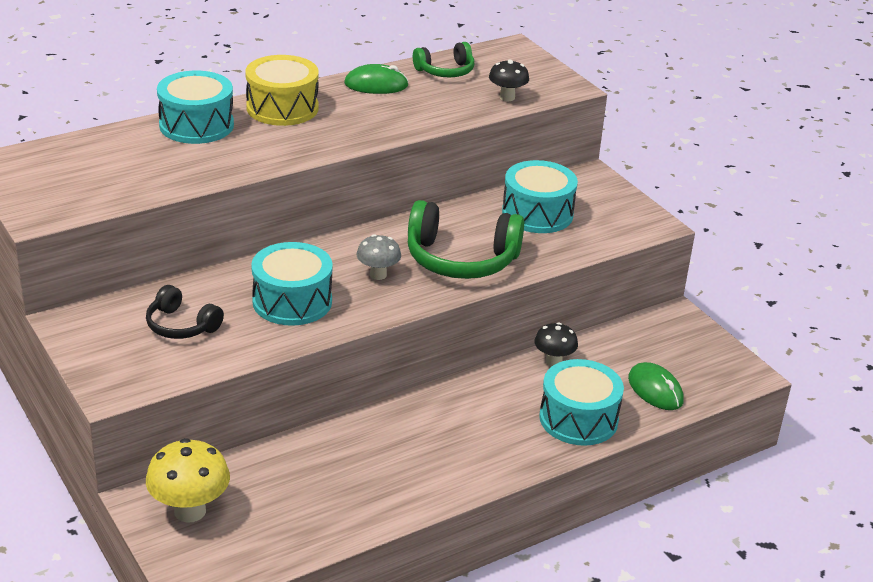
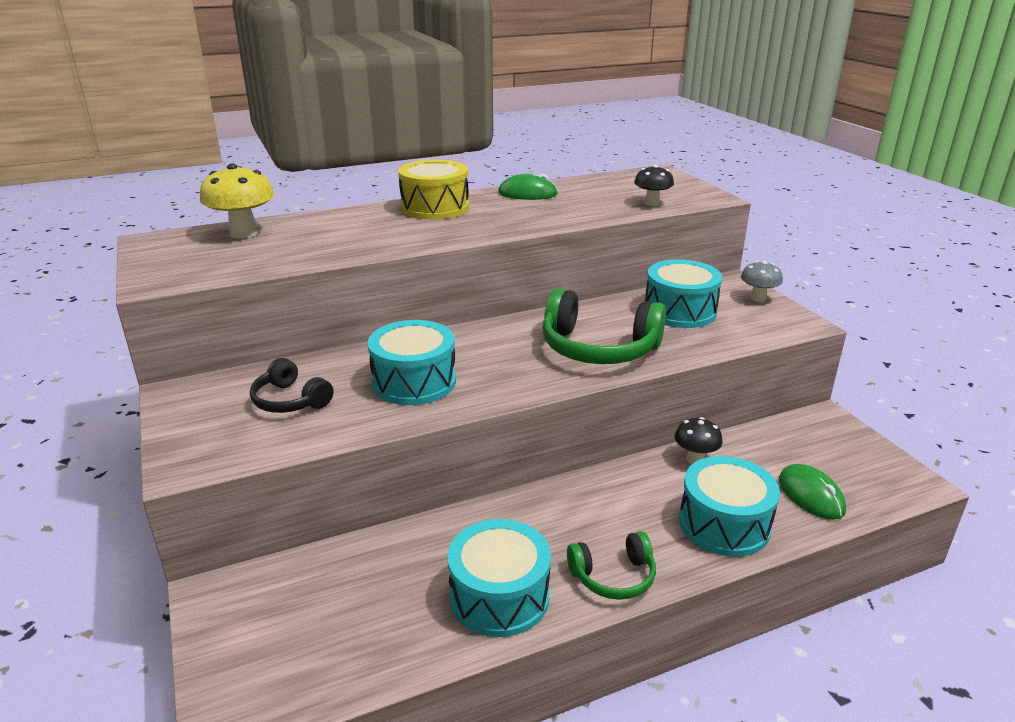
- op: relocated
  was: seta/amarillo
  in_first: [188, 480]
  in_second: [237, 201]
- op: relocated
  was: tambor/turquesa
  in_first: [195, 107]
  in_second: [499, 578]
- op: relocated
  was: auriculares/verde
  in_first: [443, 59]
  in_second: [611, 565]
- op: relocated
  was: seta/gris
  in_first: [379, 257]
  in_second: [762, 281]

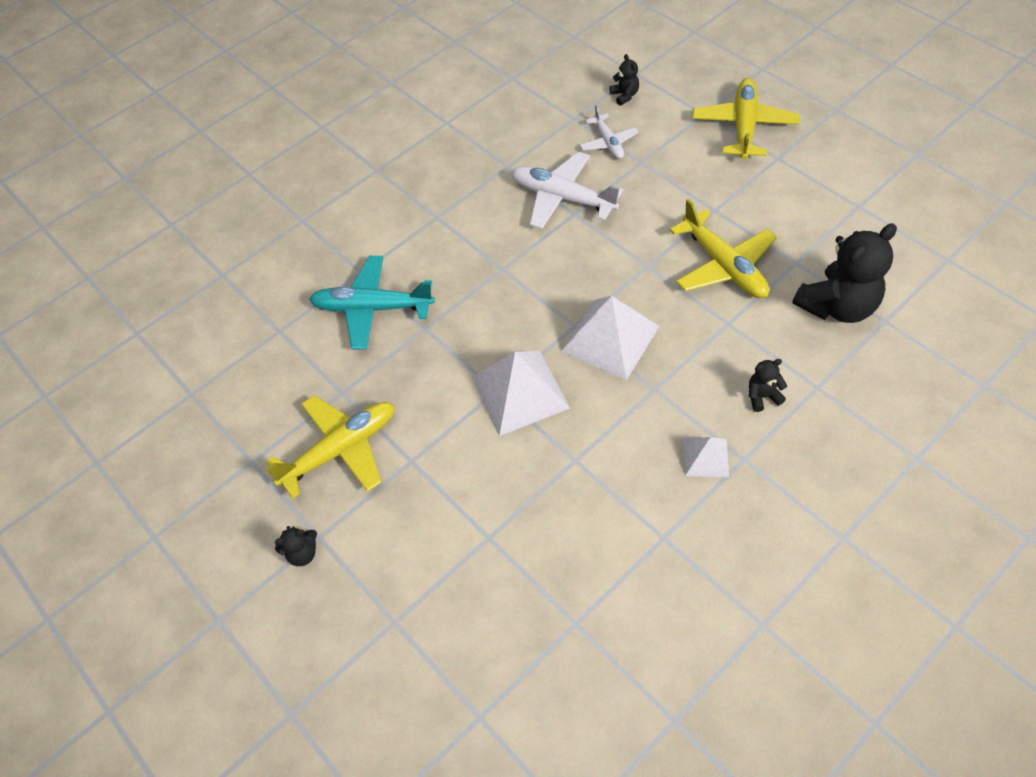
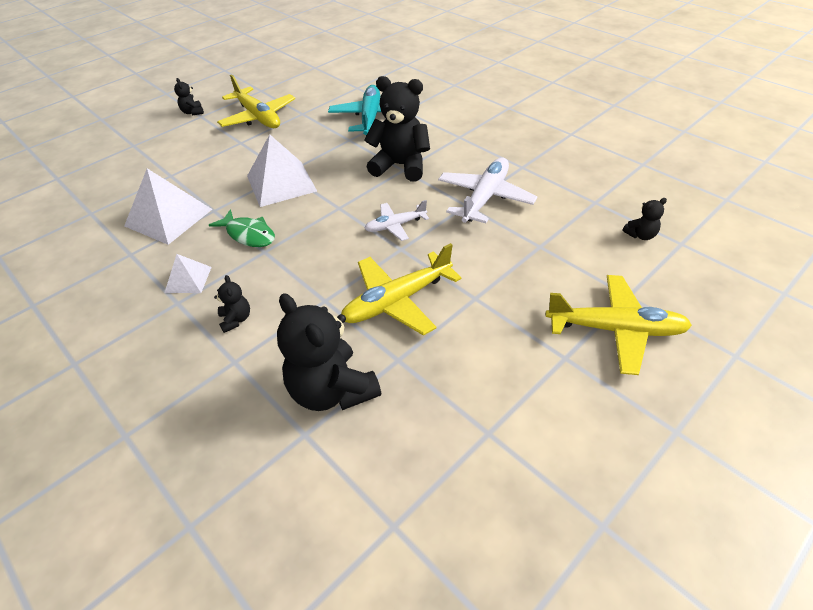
- op: relocated
  was: pirámide/blanco
  in_first: [610, 338]
  in_second: [168, 206]
- op: appeared
  now: pez/verde
  in_second: [242, 228]
- op: appeared
  now: osito/negro
  in_second: [397, 129]
- op: relocated
  was: avión/blanco
  in_first: [609, 132]
  in_second: [396, 220]

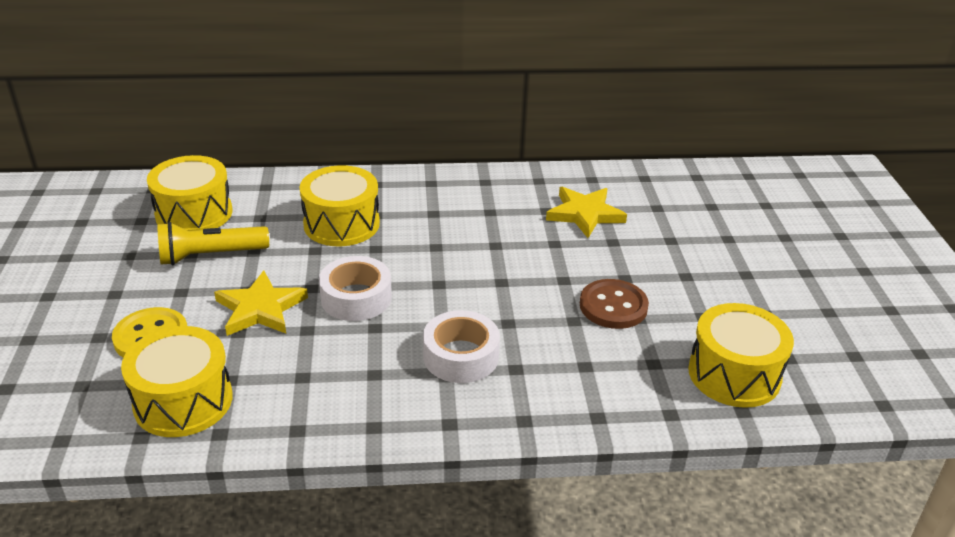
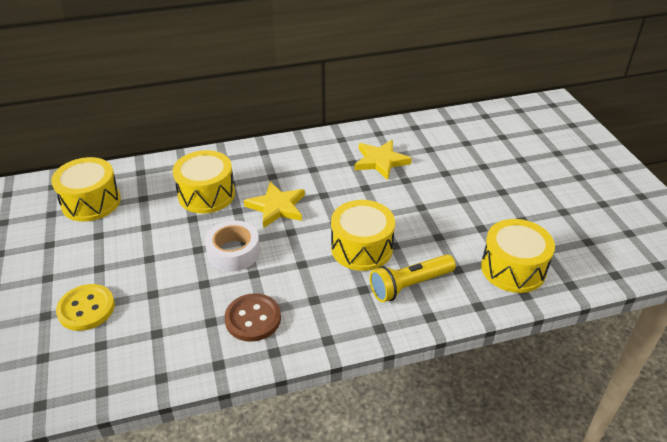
- op: relocated
  was: botón/marrón
  in_first: [614, 304]
  in_second: [252, 317]
- op: relocated
  was: estrella/amarillo
  in_first: [261, 303]
  in_second: [274, 205]
- op: relocated
  was: tambor/amarillo
  in_first: [177, 381]
  in_second: [363, 235]
- op: relocated
  was: lámpara de mano/amarillo
  in_first: [213, 243]
  in_second: [413, 278]
- op: missing
  was: cinta adhesiva/blanco
  in_first: [461, 346]

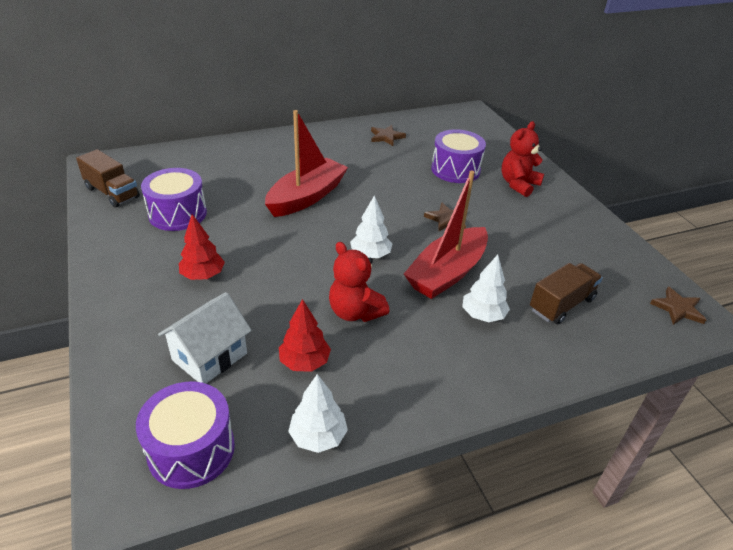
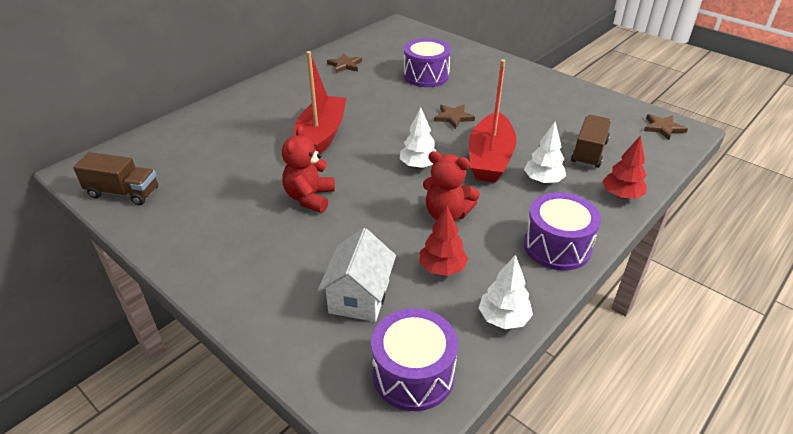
- op: relocated
  was: osito/rojo
  in_first: [522, 159]
  in_second: [308, 169]
- op: relocated
  was: tambor/morado
  in_first: [174, 199]
  in_second: [562, 231]
- op: relocated
  was: árbol/rojo
  in_first: [202, 247]
  in_second: [624, 167]

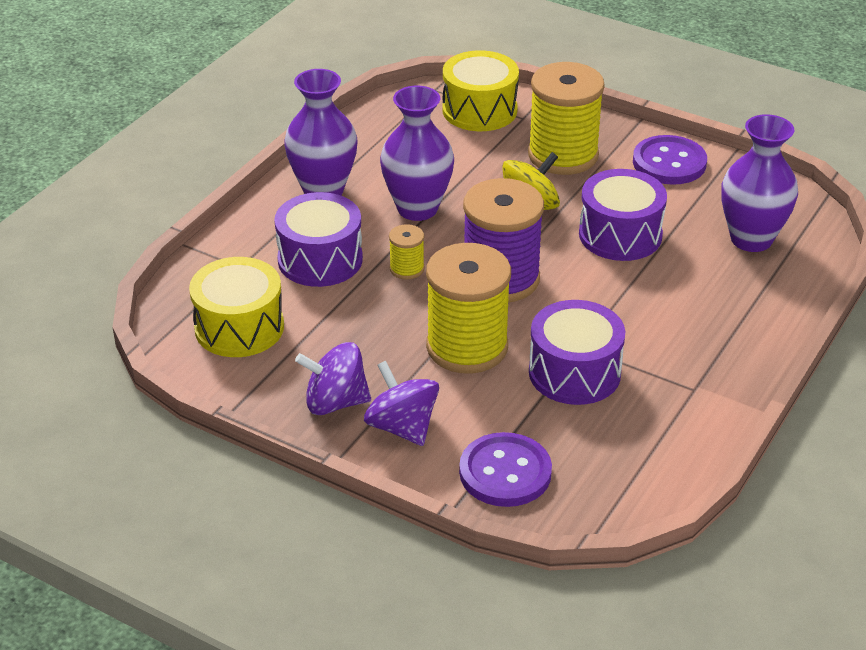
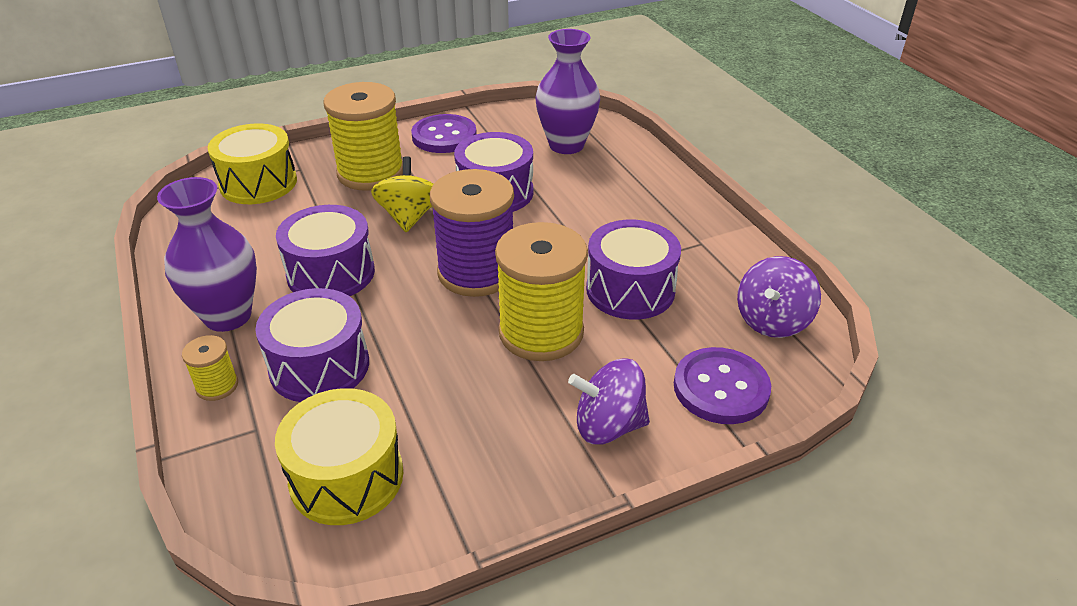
- op: relocated
  was: carrete/amarillo
  in_first: [407, 252]
  in_second: [210, 368]
- op: exchanged
  was: florero/morado
  now: tambor/morado
  in_first: [417, 153]
  in_second: [325, 250]
- op: relocated
  was: peonza/morado
  in_first: [333, 378]
  in_second: [779, 297]

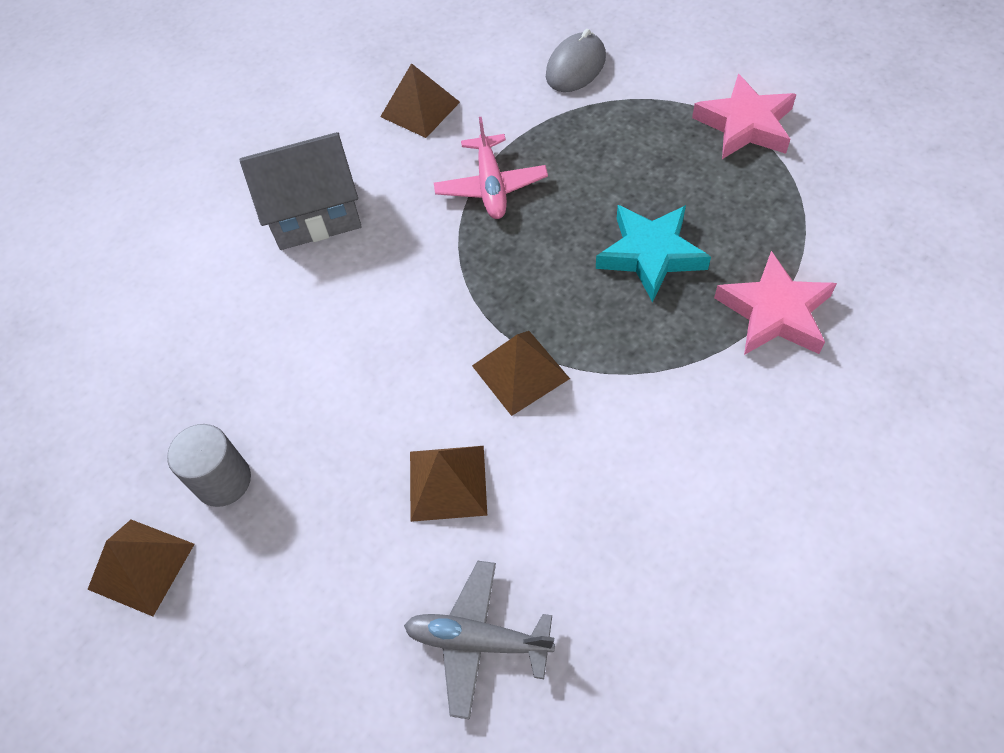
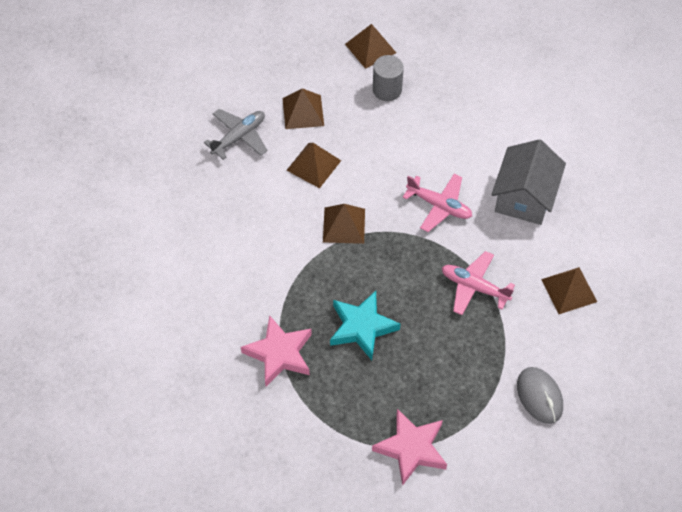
- op: appeared
  now: pirámide/marrón
  in_second: [303, 108]
- op: appeared
  now: avión/rosa
  in_second: [437, 203]

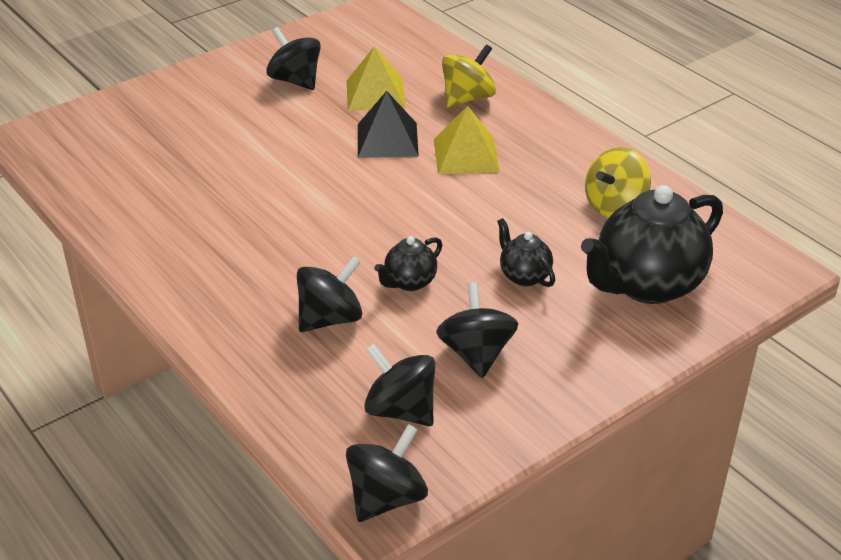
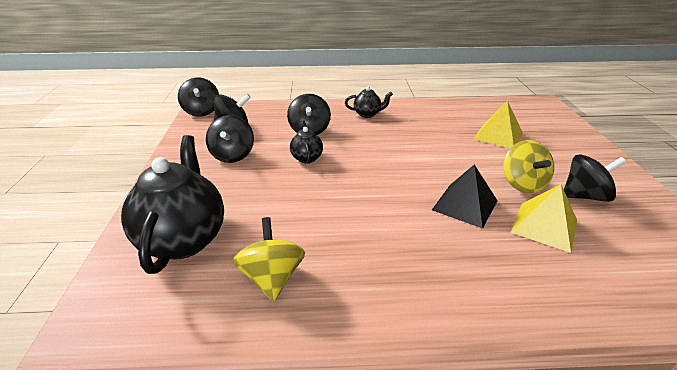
- op: spun
  was: peonza/negro
  in_first: [477, 330]
  in_second: [230, 139]
  clockwise: 60
- op: relocated
  was: tetera/negro
  in_first: [526, 252]
  in_second: [369, 102]
- op: relocated
  was: pirámide/amarillo
  in_first: [467, 140]
  in_second: [498, 124]
- op: relocated
  was: peonza/amarillo
  in_first: [469, 76]
  in_second: [528, 166]

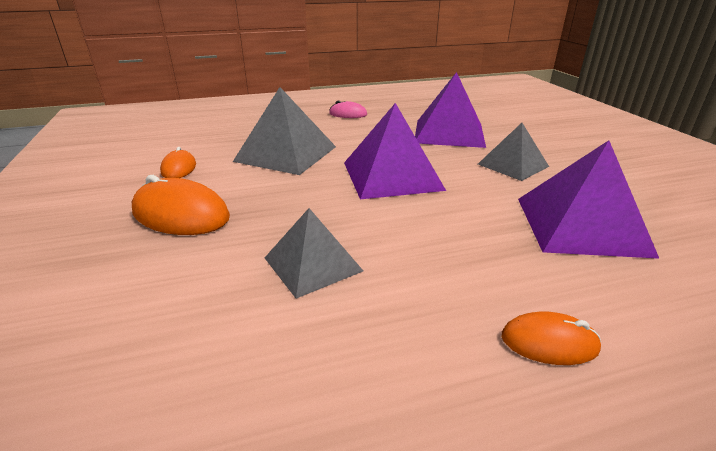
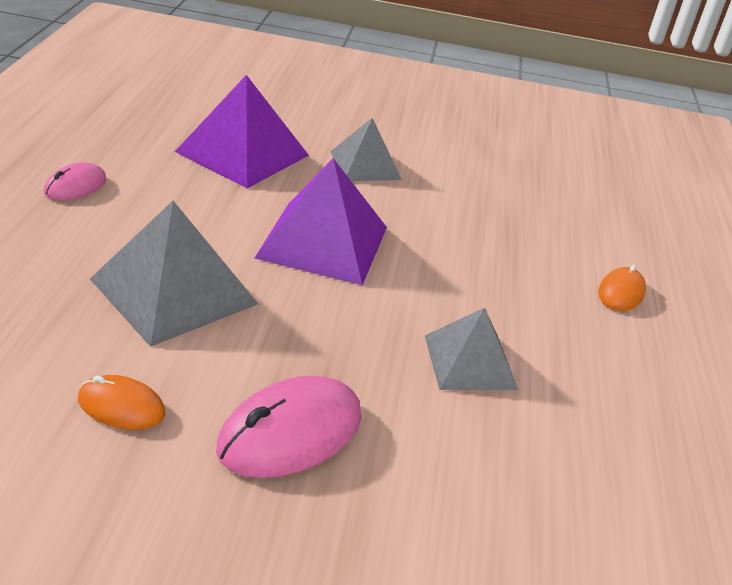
- op: colour
  was: ratón/naranja
  now: ratón/rosa
  in_first: [181, 205]
  in_second: [288, 427]
- op: missing
  was: pirámide/morado
  in_first: [588, 199]

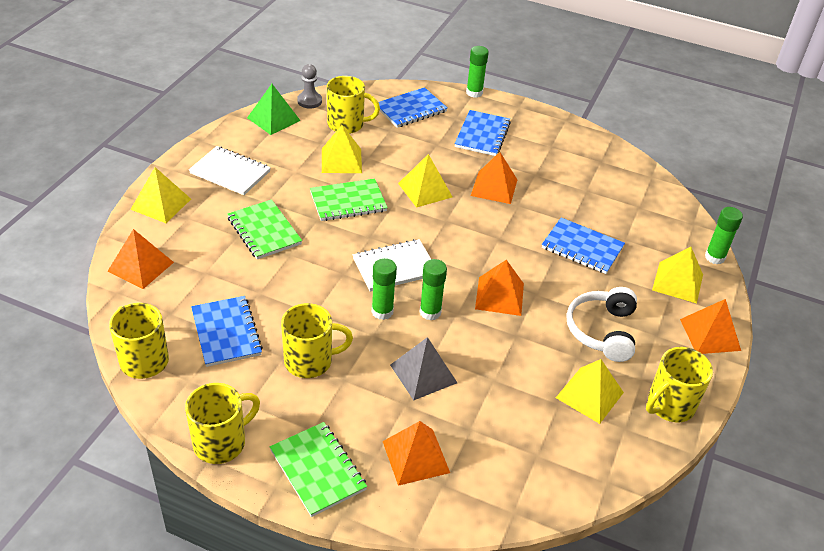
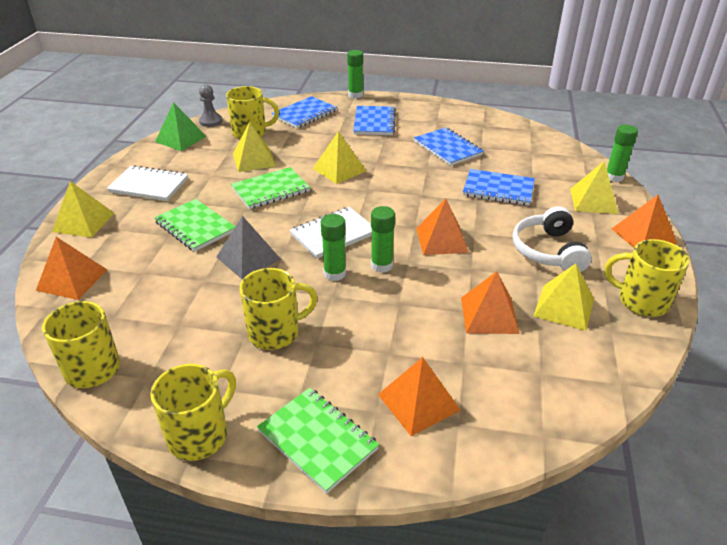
- op: relocated
  was: pirámide/gris
  in_first: [423, 368]
  in_second: [248, 247]
- op: relocated
  was: cuaderno/azul
  in_first: [227, 331]
  in_second: [449, 147]
- op: relocated
  was: pirámide/naranja
  in_first: [494, 178]
  in_second: [490, 302]
- op: spun
  was: taza/amarillo
  in_first: [679, 384]
  in_second: [647, 278]
  clockwise: 75

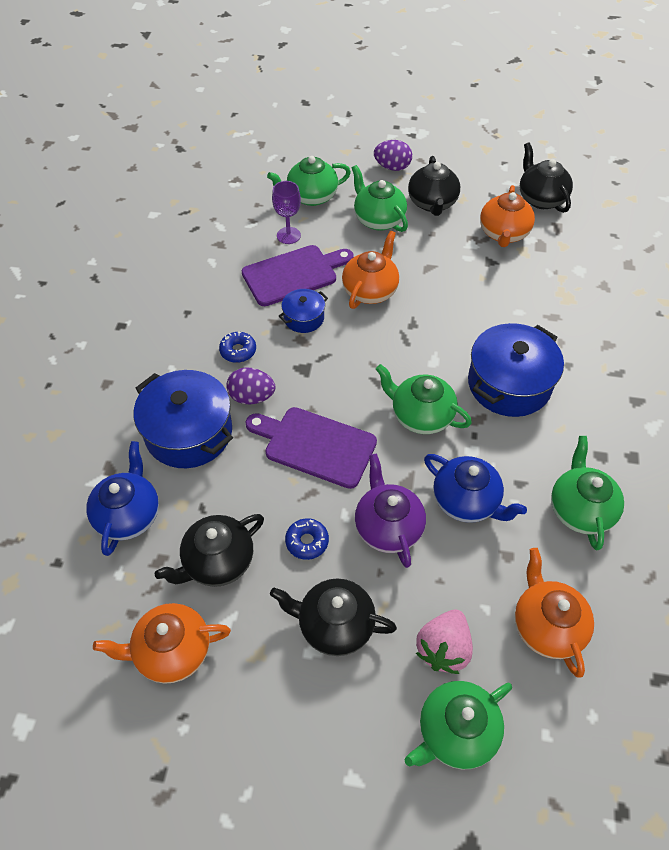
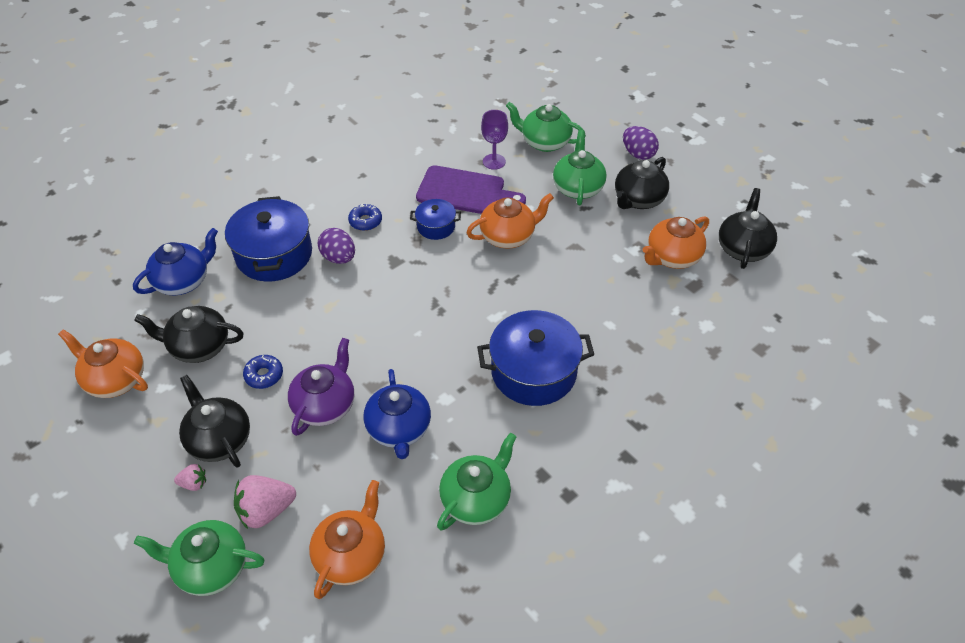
- op: appeared
  now: fresa/rosa
  in_second: [190, 477]
- op: missing
  was: tabla de cortar/morado
  in_first: [311, 448]
- op: missing
  was: tetera/verde
  in_first: [424, 399]

